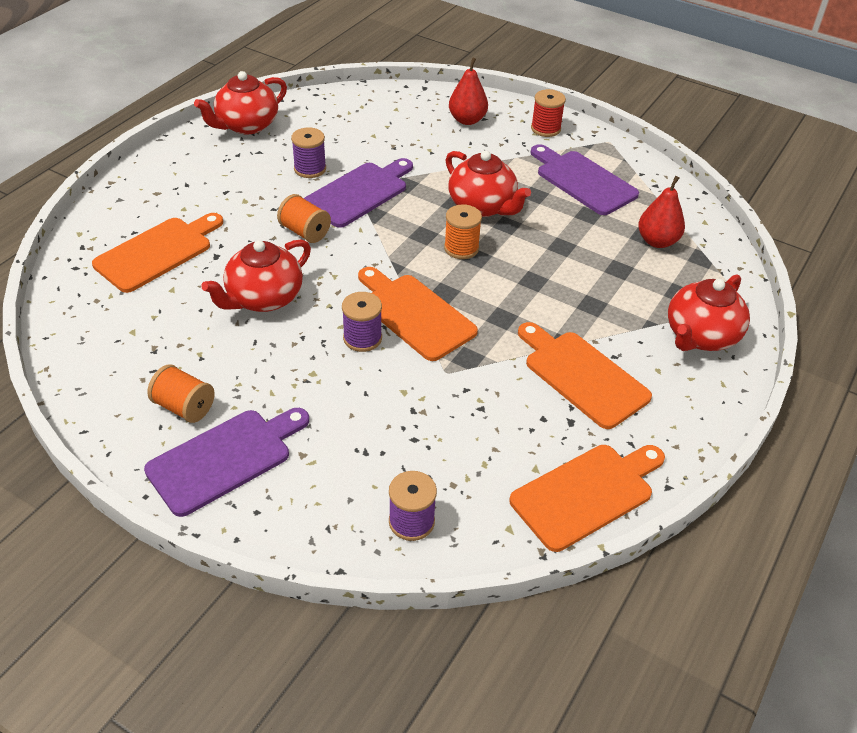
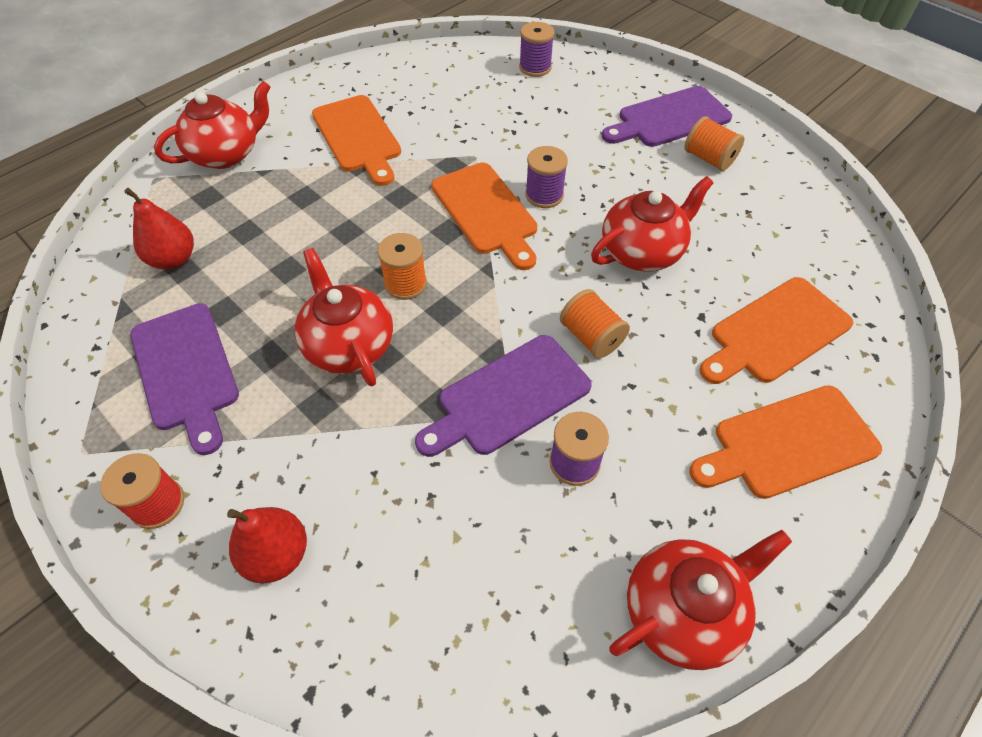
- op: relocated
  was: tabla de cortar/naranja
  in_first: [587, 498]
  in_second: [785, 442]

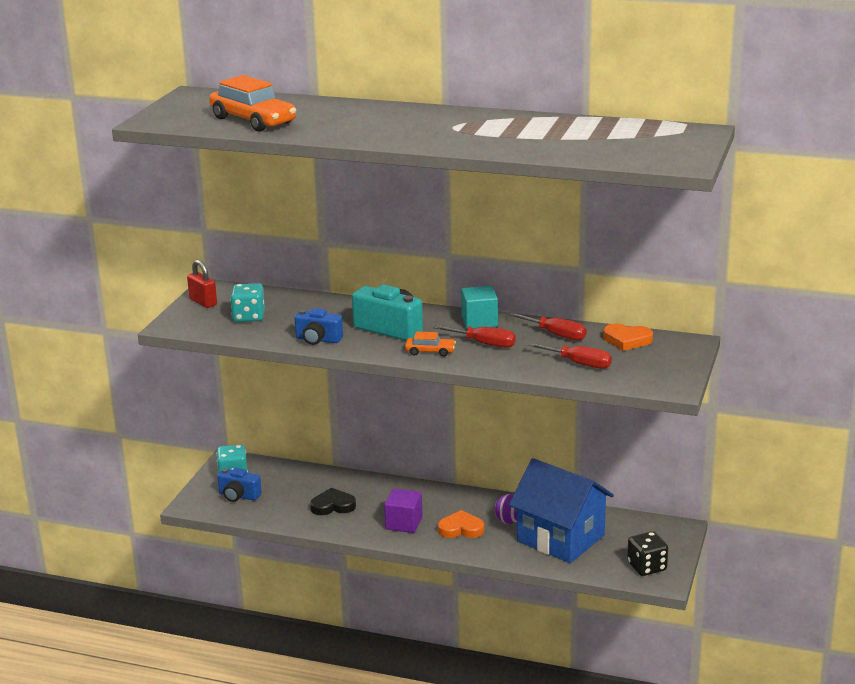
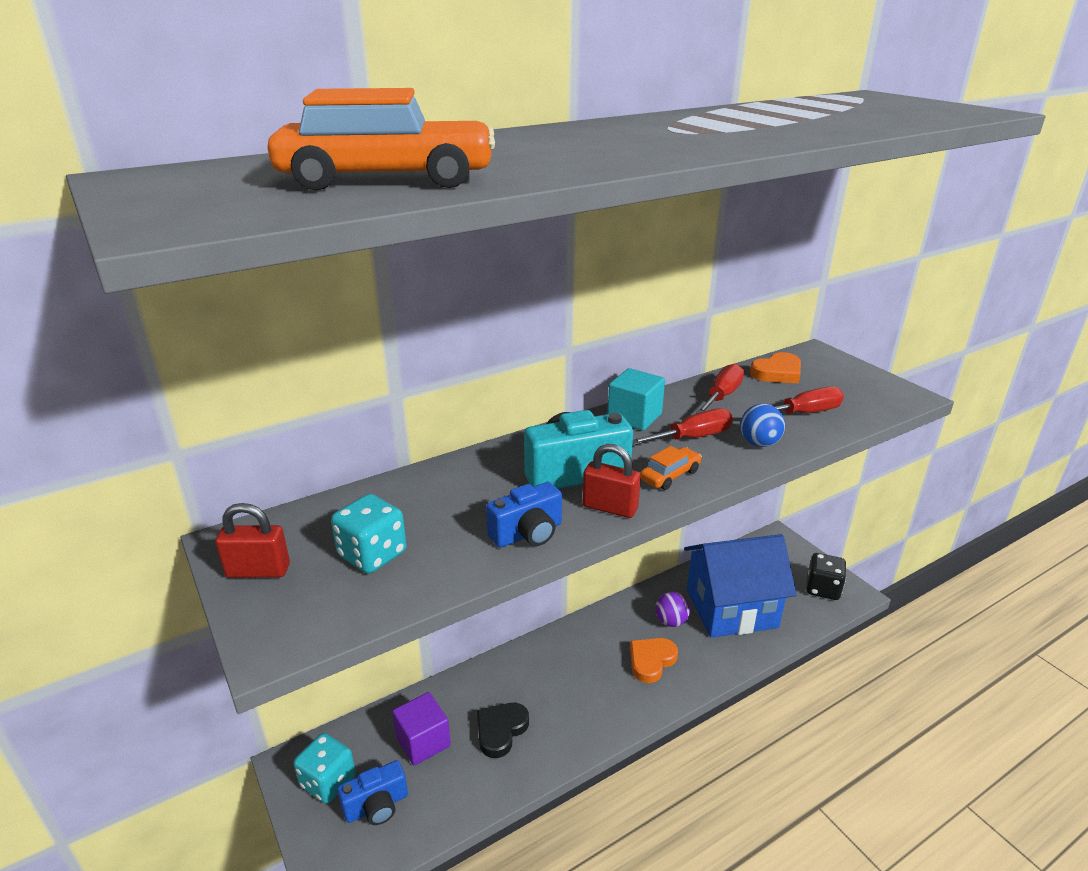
- op: relocated
  was: cubo/morado
  in_first: [403, 510]
  in_second: [421, 729]
- op: appeared
  now: candado/rojo
  in_second: [612, 481]
- op: spun
  was: destornillador/rojo
  in_first: [548, 327]
  in_second: [720, 388]
  clockwise: -45
- op: appeared
  now: pelota/azul
  in_second: [762, 425]

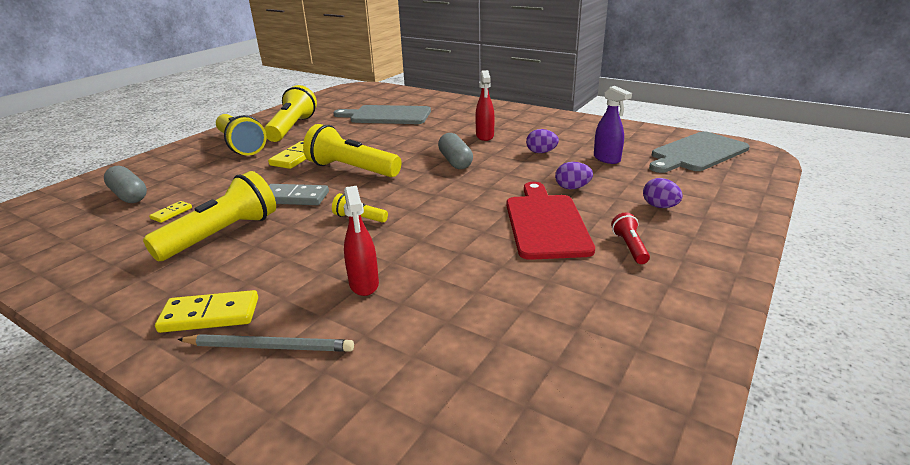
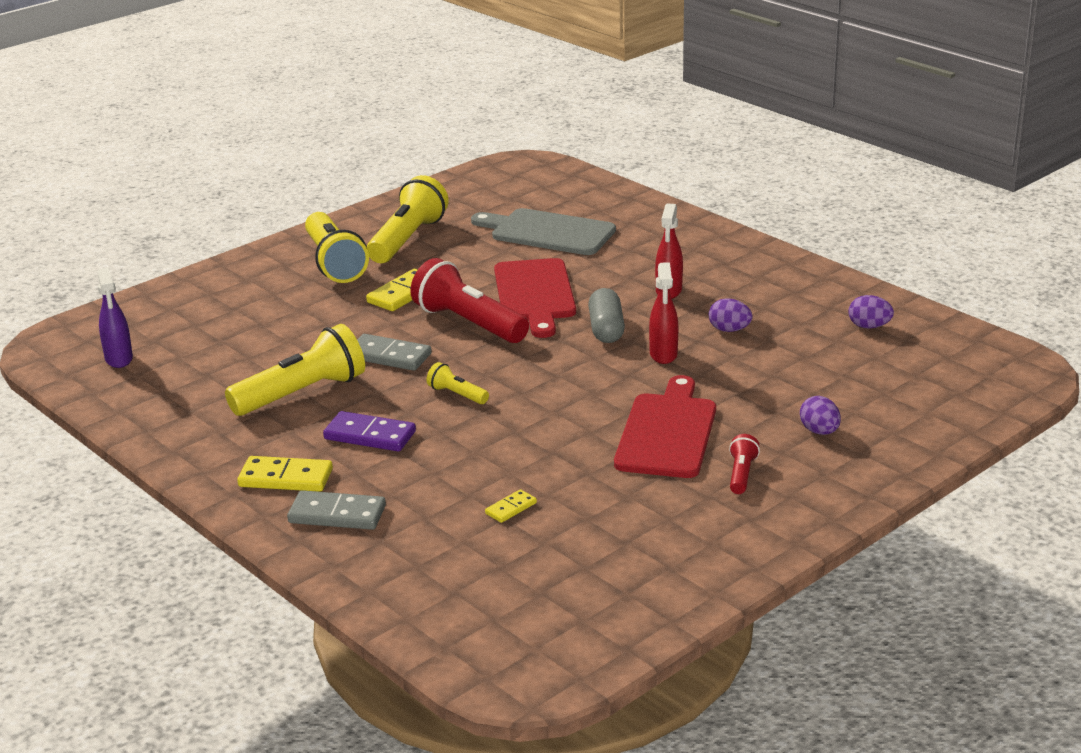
- op: relocated
  was: pulverizador/morado
  in_first: [613, 125]
  in_second: [115, 318]
- op: exchanged
  was: lápiz/gris
  now: ficha de dominó/gris
  in_first: [265, 343]
  in_second: [336, 510]
- op: appeared
  now: ficha de dominó/morado
  in_second: [369, 431]
- op: colour
  was: lámpara de mano/amarillo
  now: lámpara de mano/rojo
  in_first: [352, 150]
  in_second: [469, 300]
- op: relocated
  was: ficha de dominó/amarillo
  in_first: [170, 212]
  in_second: [511, 506]
- op: appeared
  now: tabla de cortar/rojo
  in_second: [535, 298]
- op: relocated
  was: pulverizador/rojo
  in_first: [361, 241]
  in_second: [663, 313]
- op: relocated
  was: huevo/morado
  in_first: [574, 175]
  in_second: [871, 311]
- op: missing
  was: cápsula/gris
  in_first: [125, 184]
- op: missing
  was: tabla de cortar/gris
  in_first: [699, 152]

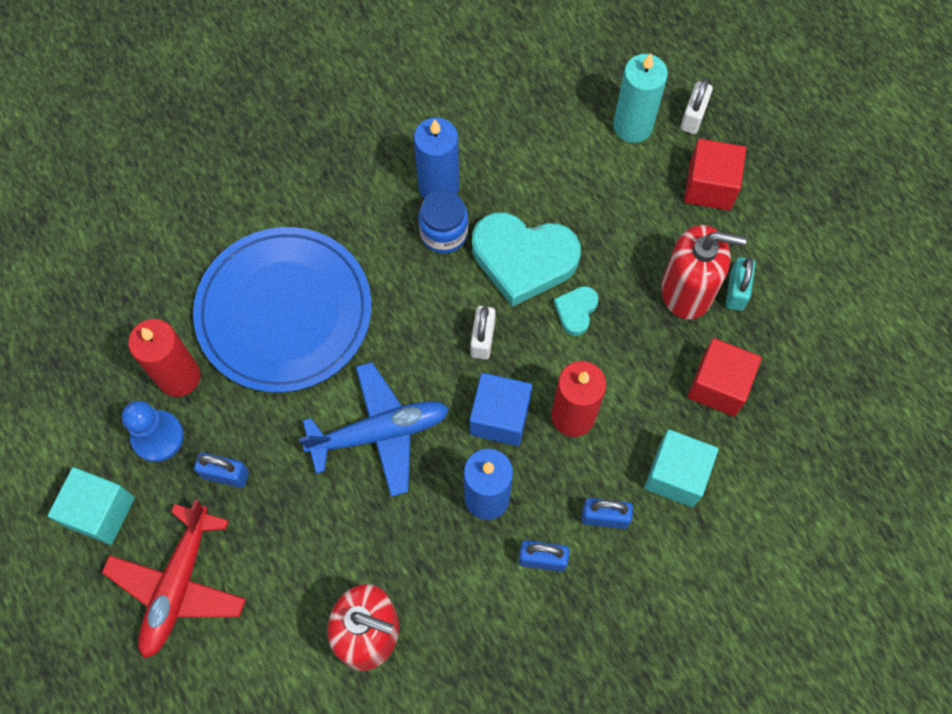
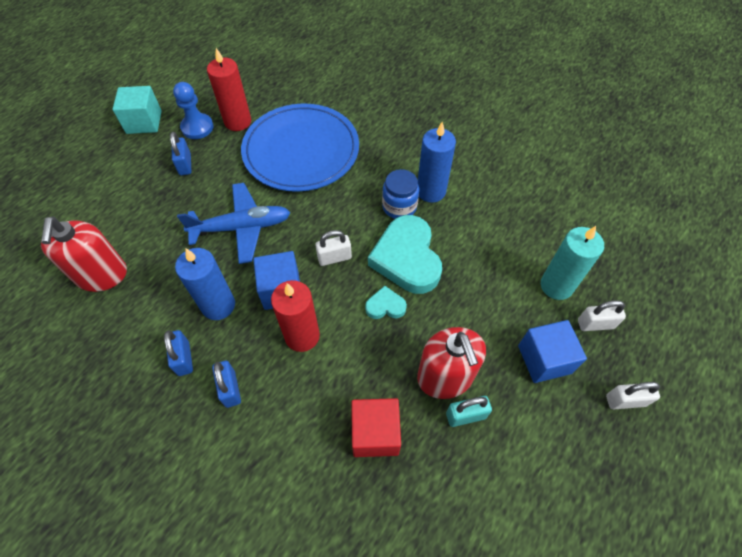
- op: spun
  was: avión/azul
  in_first: [374, 429]
  in_second: [234, 223]
  clockwise: -60
- op: colour
  was: cubo/rojo
  now: cubo/azul
  in_first: [715, 174]
  in_second: [552, 351]
- op: appeared
  now: candado/blanco
  in_second: [633, 395]
- op: missing
  was: avión/rojo
  in_first: [174, 578]
- op: missing
  was: cubo/turquesa
  in_first: [681, 468]

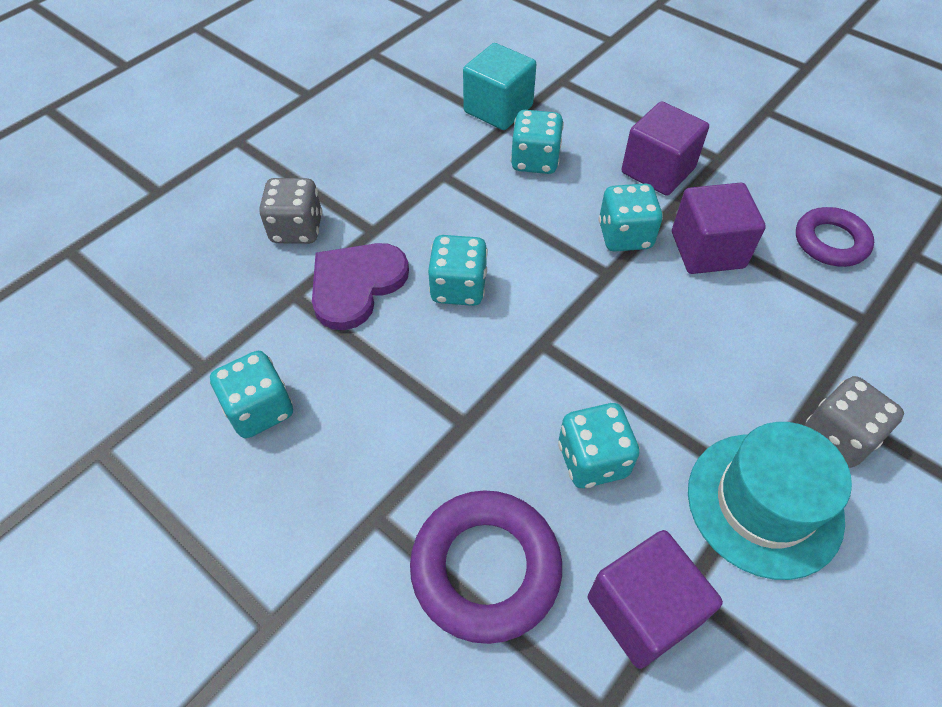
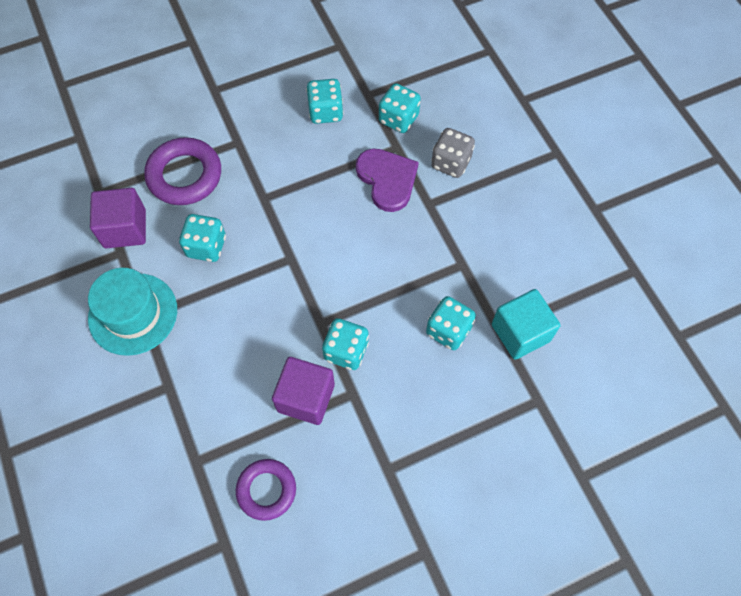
- op: relocated
  was: dado/turquesa
  in_first: [458, 270]
  in_second: [400, 108]
- op: missing
  was: cubo/morado
  in_first: [665, 148]
- op: missing
  was: dado/gris
  in_first: [854, 422]

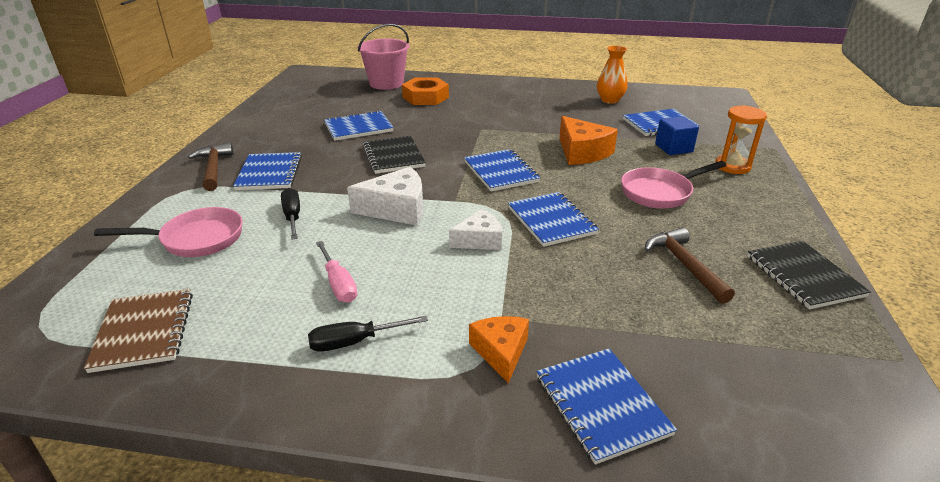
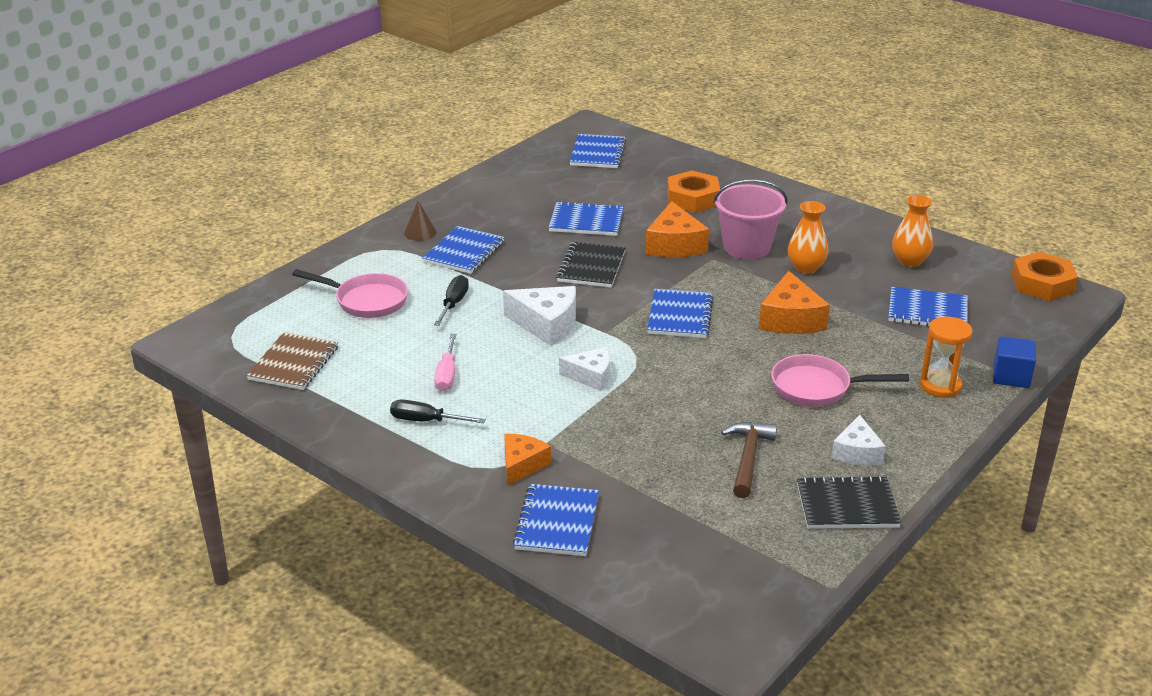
- op: exchanged
  was: martillo/marrón
  now: cono/marrón
  in_first: [210, 167]
  in_second: [420, 221]
- op: relocated
  was: cuaderno/azul
  in_first: [553, 219]
  in_second: [597, 151]
- op: appeared
  now: queso/naranja
  in_second: [677, 229]
- op: relocated
  was: balde/rosa
  in_first: [383, 57]
  in_second: [750, 219]
- op: appeared
  now: florero/naranja
  in_second: [808, 237]
- op: spun
  was: cuaderno/negro
  in_first: [809, 275]
  in_second: [849, 502]
  clockwise: 75
- op: appeared
  now: queso/blanco
  in_second: [858, 440]
- op: relocated
  was: cubo/azul
  in_first: [677, 135]
  in_second: [1014, 362]
- op: appeared
  now: tuerca/naranja
  in_second: [1044, 276]

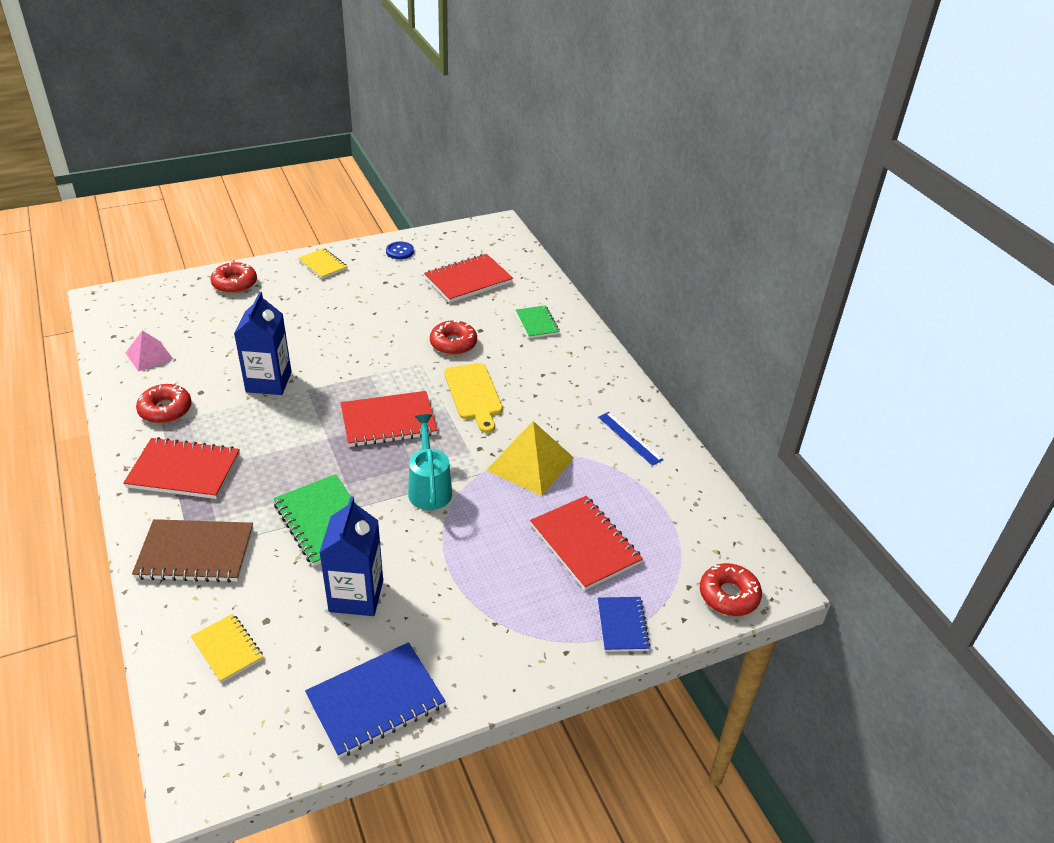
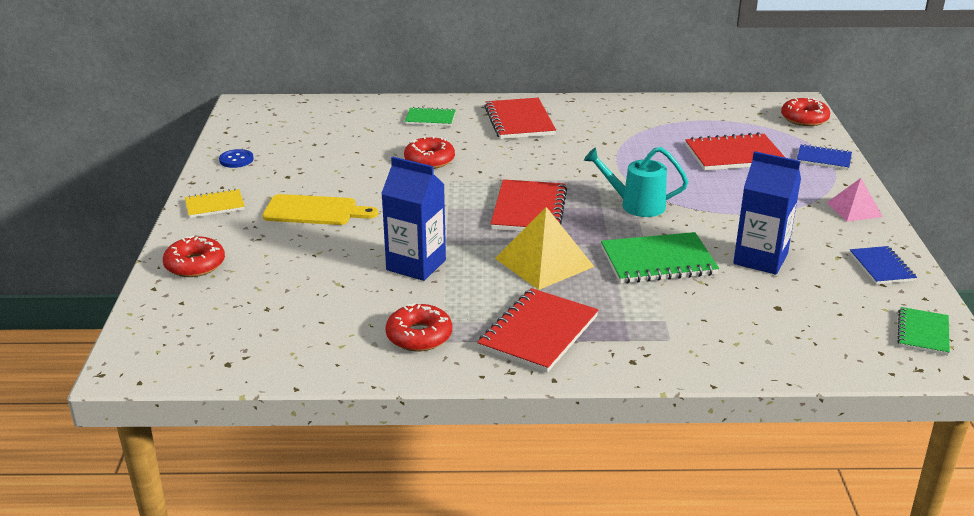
- op: relocated
  was: tabla de cortar/amarillo
  in_first: [473, 398]
  in_second: [320, 209]
- op: relocated
  was: cuaderno/rojo
  in_first: [468, 278]
  in_second: [520, 118]
- op: relocated
  was: pirámide/amarillo
  in_first: [530, 458]
  in_second: [544, 248]
- op: relocated
  was: pirámide/rosa
  in_first: [149, 350]
  in_second: [855, 200]
- op: size
  was: cuaderno/azul
  in_first: [375, 700]
  in_second: [883, 265]
  ratio: 0.59
- op: appeared
  now: cuaderno/verde
  in_second: [923, 331]
- op: missing
  was: cuaderno/marrón
  in_first: [192, 551]
- op: missing
  was: cuaderno/amarillo
  in_first: [227, 648]
- op: missing
  was: regla/azul
  in_first: [630, 439]

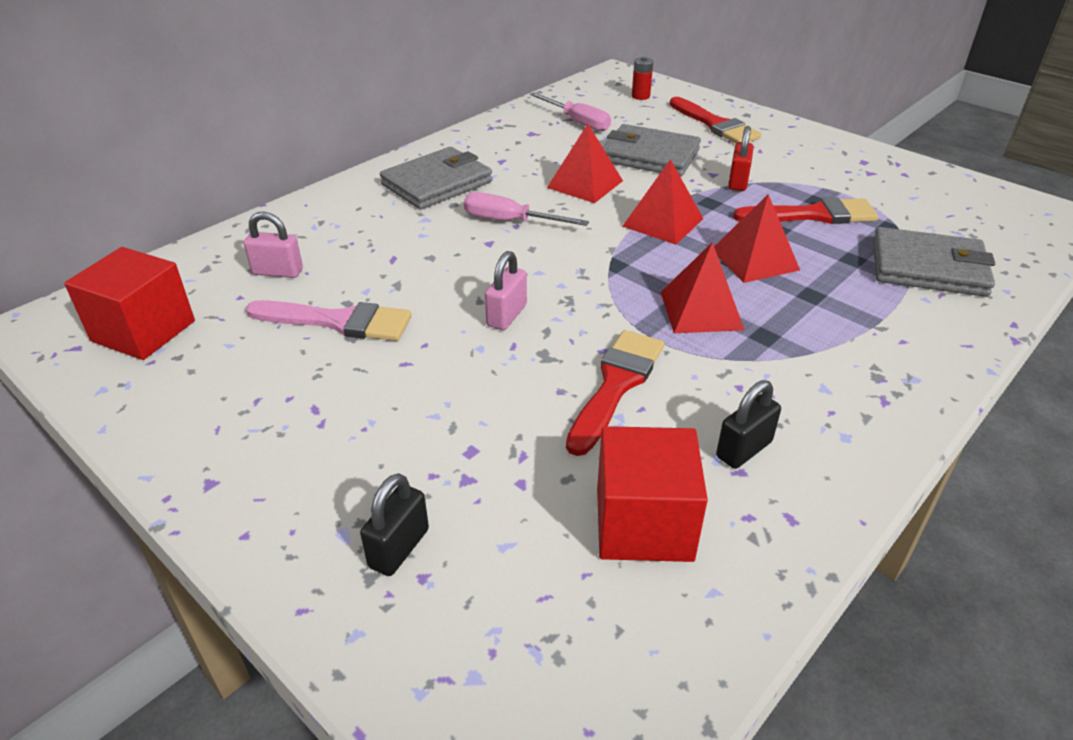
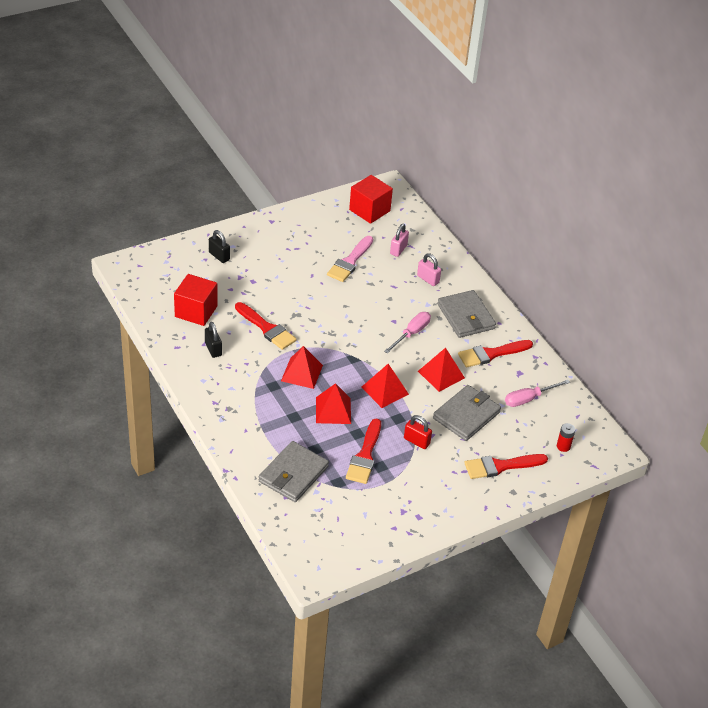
- op: relocated
  was: candado/rosa
  in_first: [506, 290]
  in_second: [429, 269]
- op: appeared
  now: pincel/rojo
  in_second: [495, 353]

